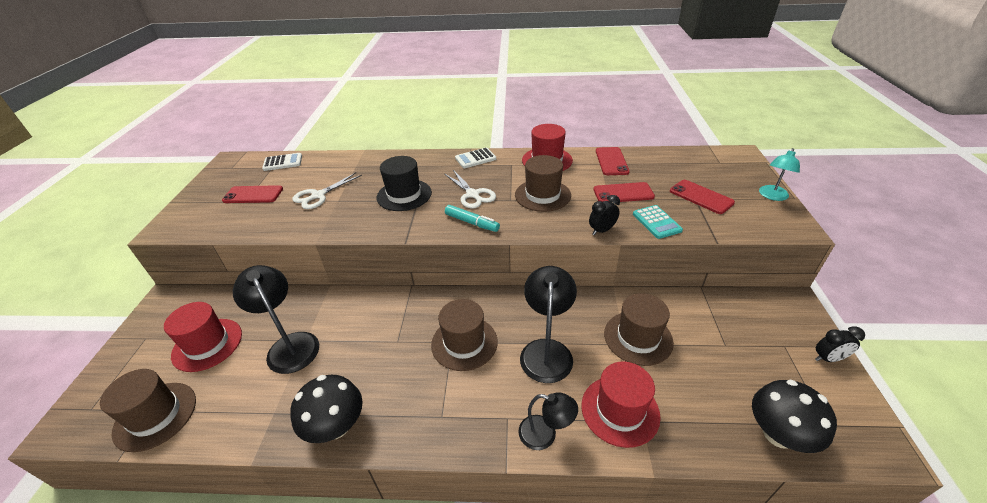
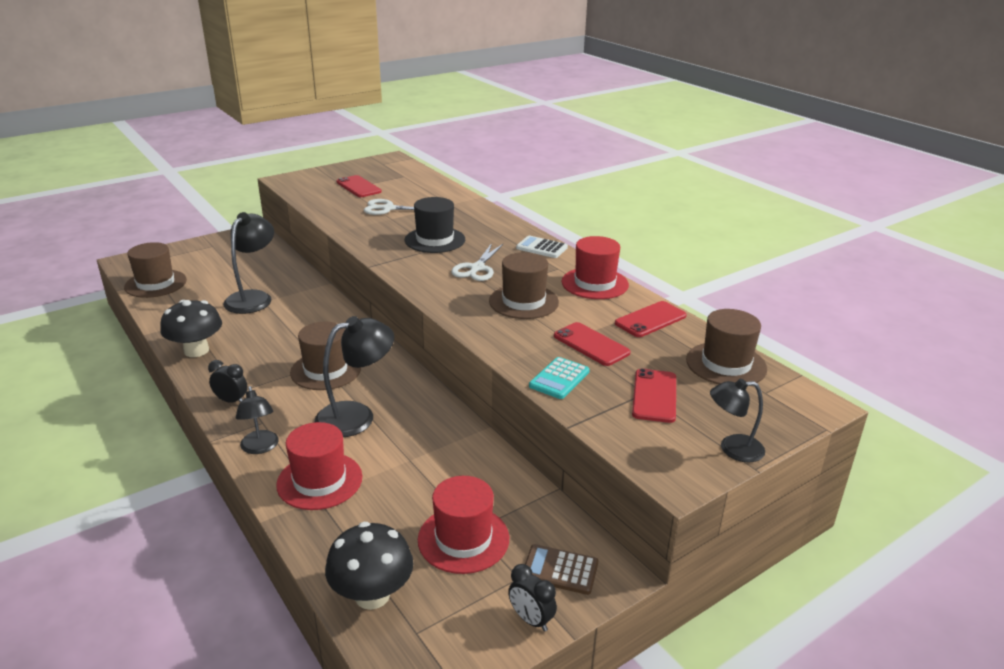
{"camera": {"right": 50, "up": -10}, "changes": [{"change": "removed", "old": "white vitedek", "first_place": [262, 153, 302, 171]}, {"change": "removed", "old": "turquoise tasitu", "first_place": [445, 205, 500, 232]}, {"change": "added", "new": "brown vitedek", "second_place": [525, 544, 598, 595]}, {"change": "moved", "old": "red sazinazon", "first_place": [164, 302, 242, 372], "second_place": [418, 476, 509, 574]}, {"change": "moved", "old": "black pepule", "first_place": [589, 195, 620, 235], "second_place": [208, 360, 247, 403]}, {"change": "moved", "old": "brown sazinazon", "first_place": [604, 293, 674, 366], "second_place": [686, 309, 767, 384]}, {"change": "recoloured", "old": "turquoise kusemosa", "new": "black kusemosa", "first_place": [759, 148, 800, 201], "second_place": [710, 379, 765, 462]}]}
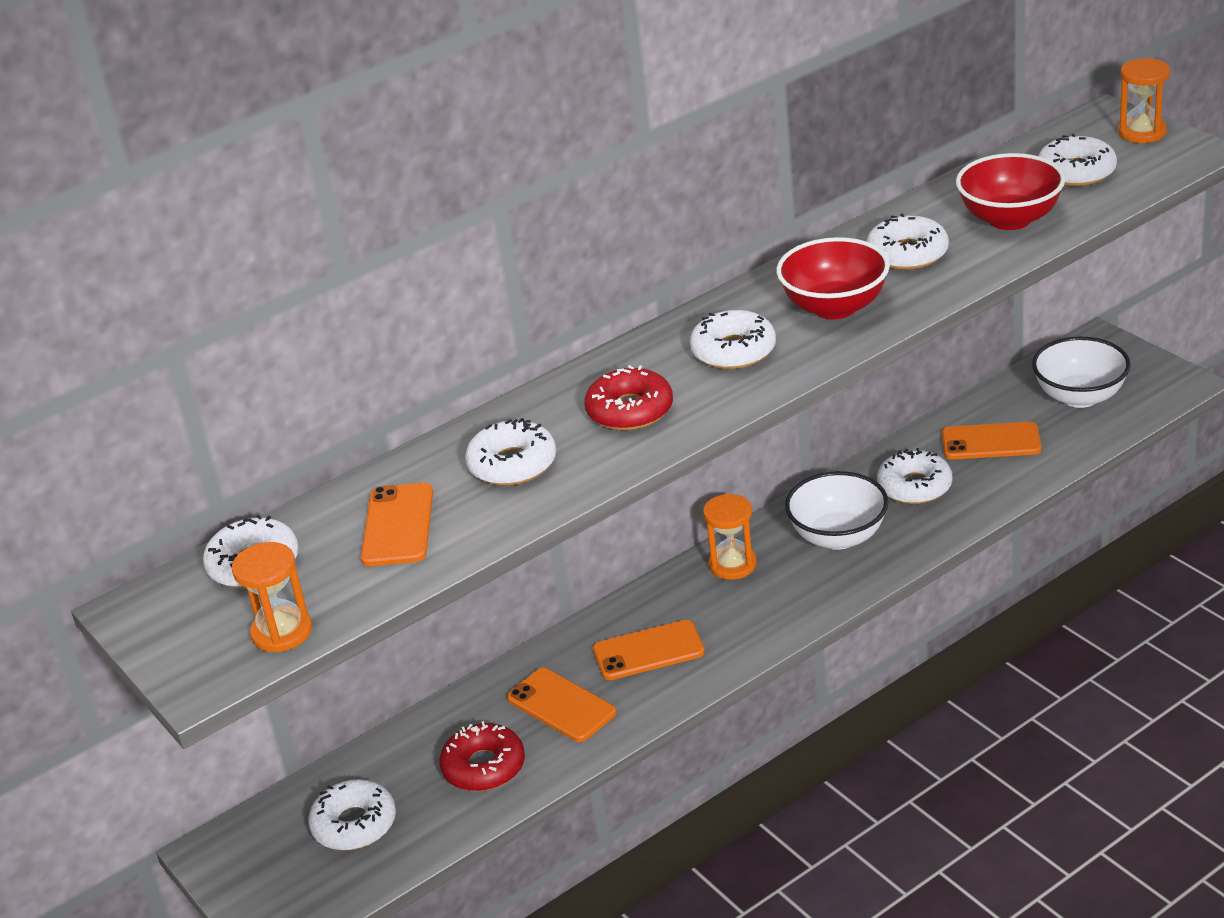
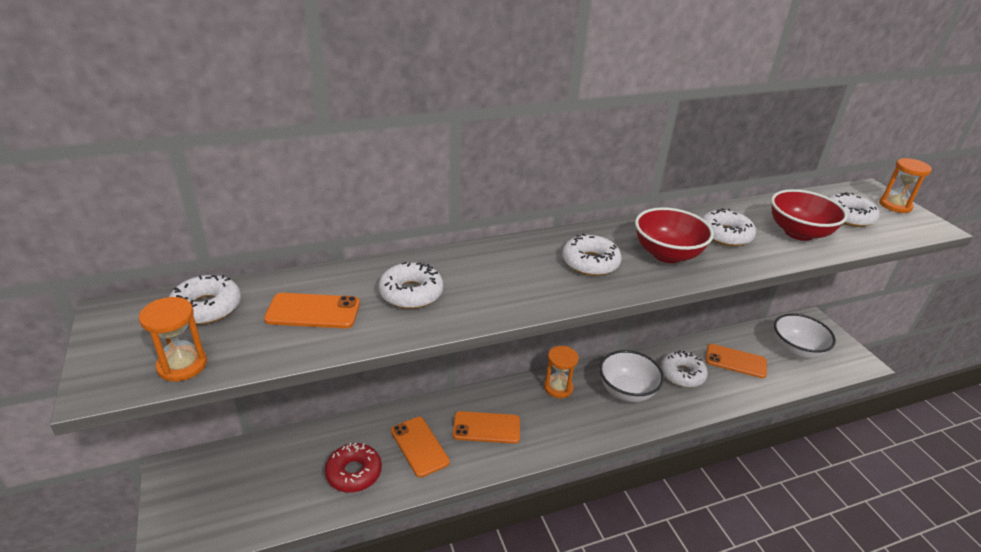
{"camera": {"right": 10, "up": 0}, "changes": [{"change": "removed", "old": "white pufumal", "first_place": [308, 779, 396, 851]}, {"change": "removed", "old": "red pufumal", "first_place": [585, 365, 673, 431]}, {"change": "turned", "old": "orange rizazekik", "first_place": [361, 483, 433, 566], "second_place": [264, 293, 360, 328], "degrees": 75}]}
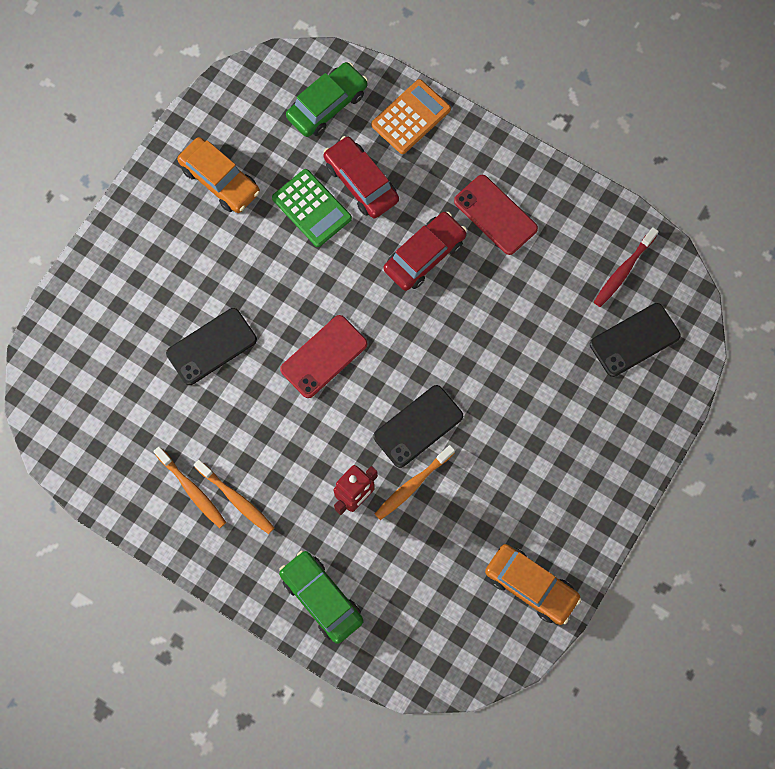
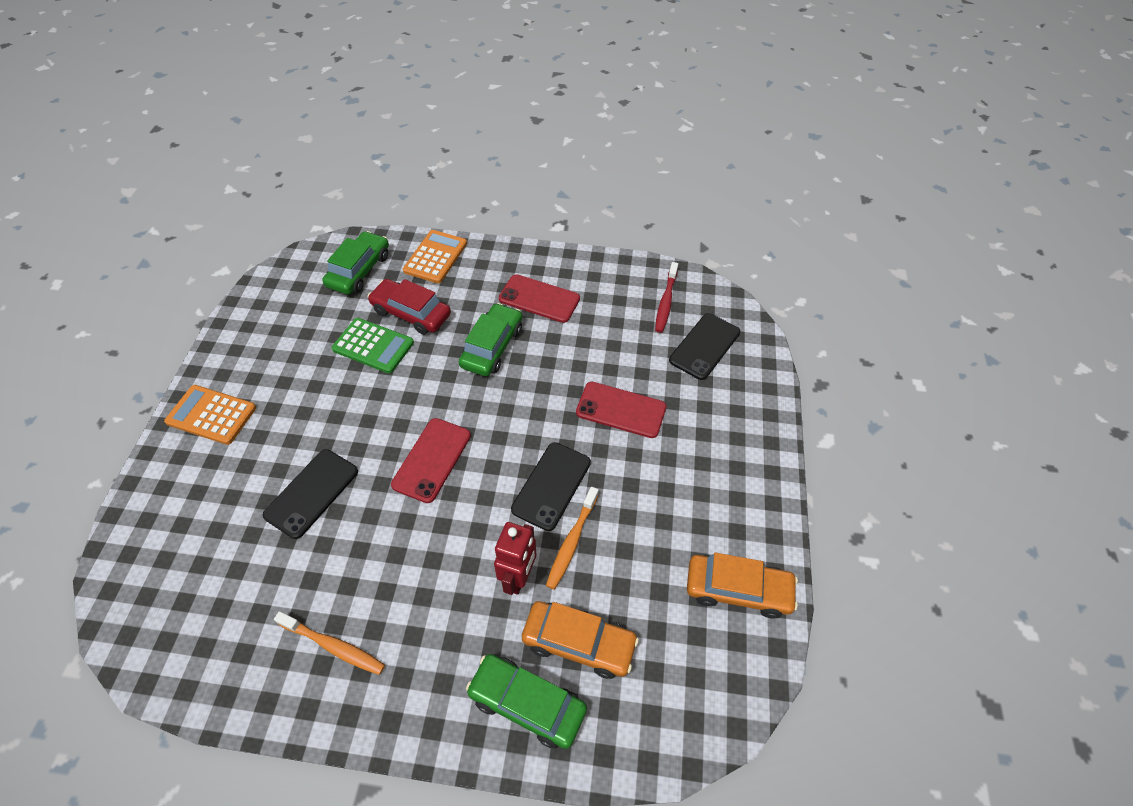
{"camera": {"right": -25, "up": -20}, "changes": [{"change": "removed", "old": "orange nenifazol", "first_place": [194, 460, 275, 534]}, {"change": "added", "new": "orange vitedek", "second_place": [164, 385, 256, 445]}, {"change": "added", "new": "red rizazekik", "second_place": [576, 382, 666, 438]}, {"change": "moved", "old": "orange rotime", "first_place": [177, 137, 260, 213], "second_place": [522, 601, 639, 679]}, {"change": "recoloured", "old": "red rotime", "new": "green rotime", "first_place": [383, 212, 467, 291], "second_place": [459, 303, 522, 376]}]}
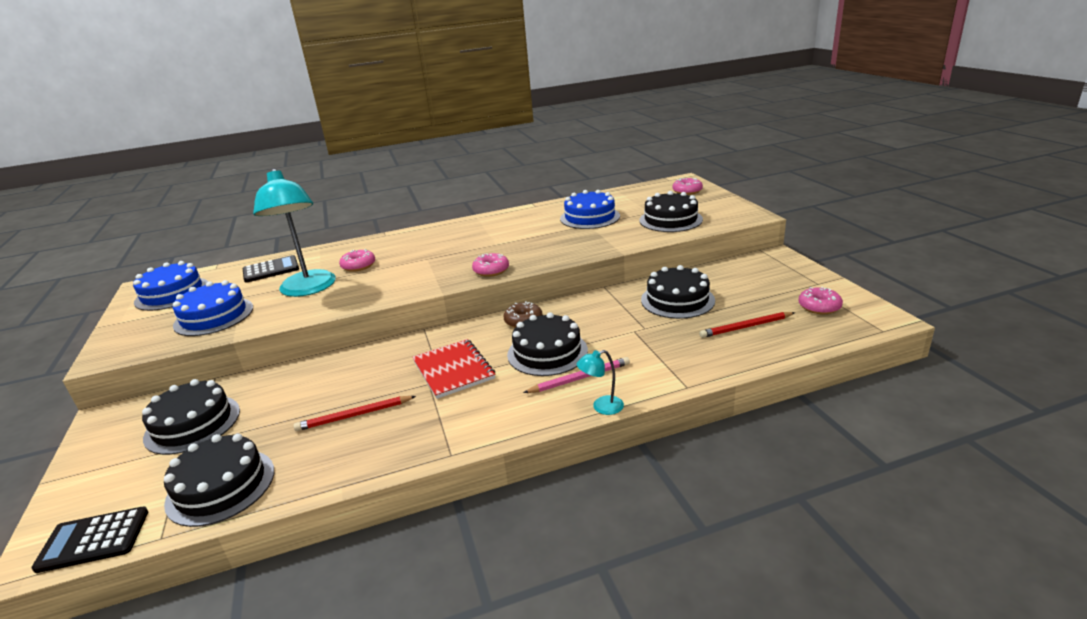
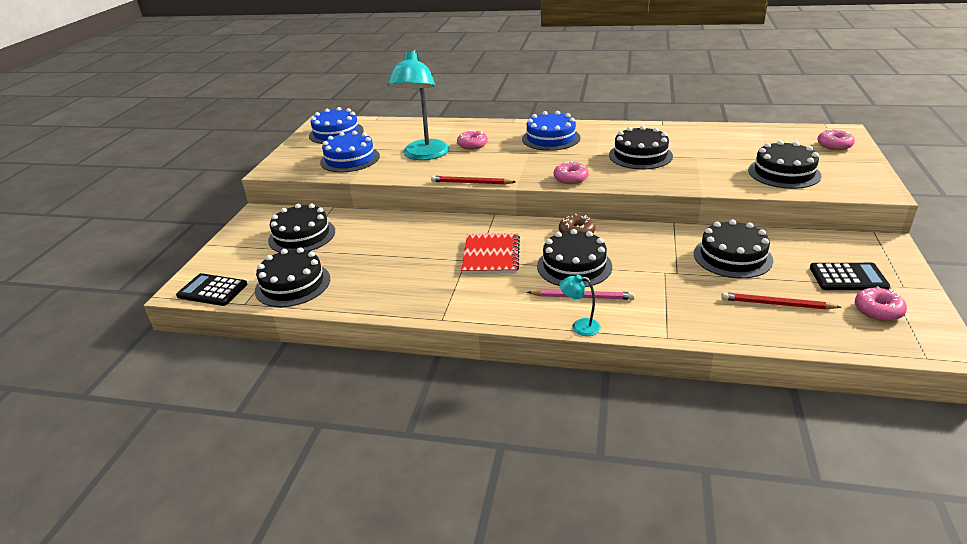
{"camera": {"right": 30, "up": 5}, "changes": [{"change": "added", "new": "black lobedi", "second_place": [609, 126, 673, 169]}, {"change": "moved", "old": "black vitedek", "first_place": [243, 255, 299, 283], "second_place": [810, 263, 890, 290]}, {"change": "moved", "old": "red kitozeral", "first_place": [294, 396, 416, 431], "second_place": [431, 176, 516, 185]}, {"change": "moved", "old": "blue lobedi", "first_place": [560, 190, 620, 229], "second_place": [522, 111, 580, 151]}]}
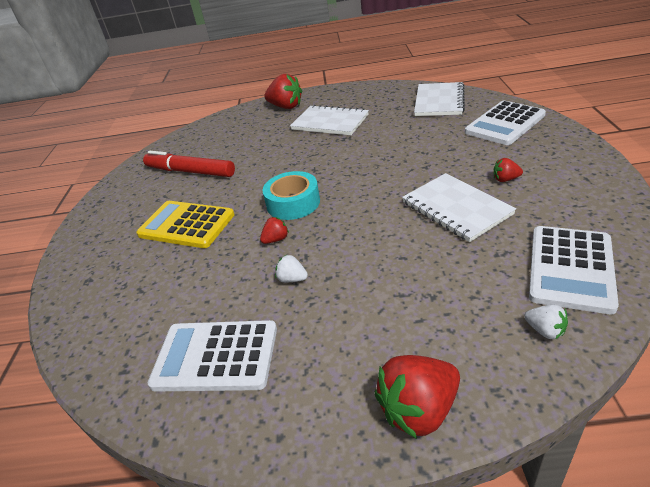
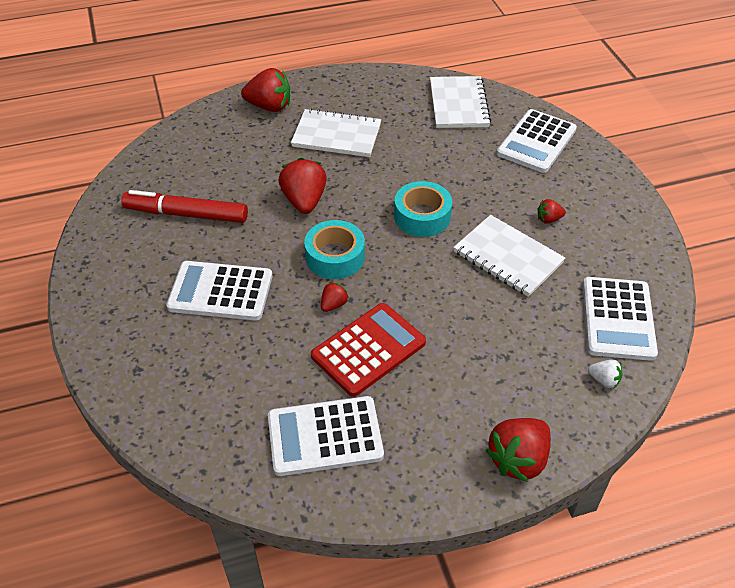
{"camera": {"right": -20, "up": 10}, "changes": [{"change": "added", "new": "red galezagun", "second_place": [279, 158, 327, 214]}, {"change": "added", "new": "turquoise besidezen", "second_place": [394, 181, 452, 237]}, {"change": "replaced", "old": "white galezagun", "new": "red vitedek", "first_place": [275, 255, 308, 282], "second_place": [311, 303, 426, 397]}, {"change": "recoloured", "old": "yellow vitedek", "new": "white vitedek", "first_place": [136, 201, 235, 248], "second_place": [166, 261, 272, 320]}]}
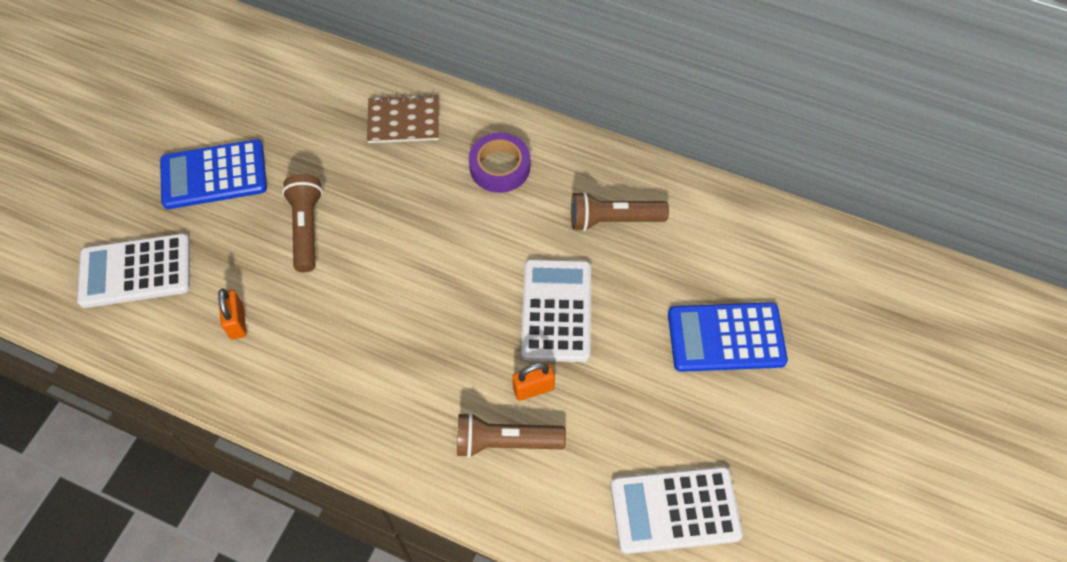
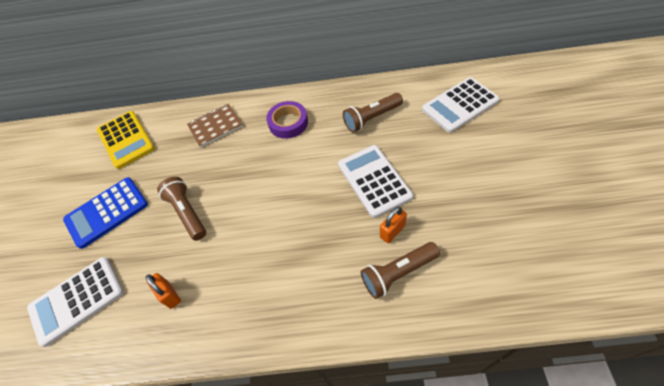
{"camera": {"right": -20, "up": -5}, "changes": [{"change": "removed", "old": "blue vitedek", "first_place": [668, 302, 788, 372]}, {"change": "added", "new": "yellow vitedek", "second_place": [97, 111, 155, 169]}, {"change": "moved", "old": "white vitedek", "first_place": [611, 466, 743, 554], "second_place": [422, 77, 500, 133]}]}
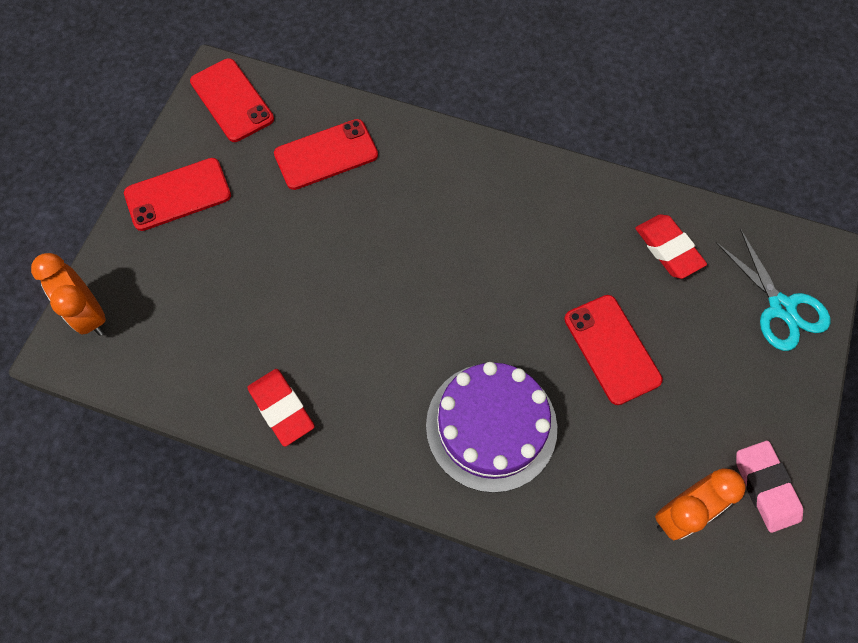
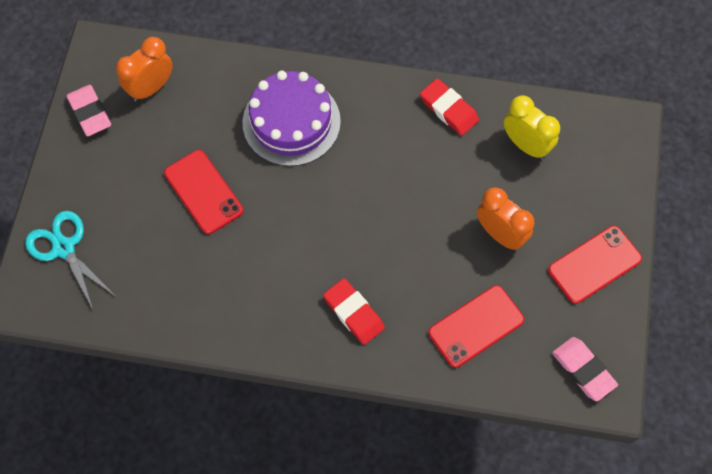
{"camera": {"right": 170, "up": 0}, "changes": [{"change": "added", "new": "yellow pepule", "second_place": [504, 95, 560, 159]}, {"change": "moved", "old": "orange pepule", "first_place": [31, 253, 106, 336], "second_place": [477, 187, 535, 250]}, {"change": "moved", "old": "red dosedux", "first_place": [635, 214, 707, 279], "second_place": [323, 278, 385, 345]}, {"change": "replaced", "old": "red rizazekik", "new": "pink dosedux", "first_place": [190, 58, 274, 142], "second_place": [552, 337, 618, 401]}]}
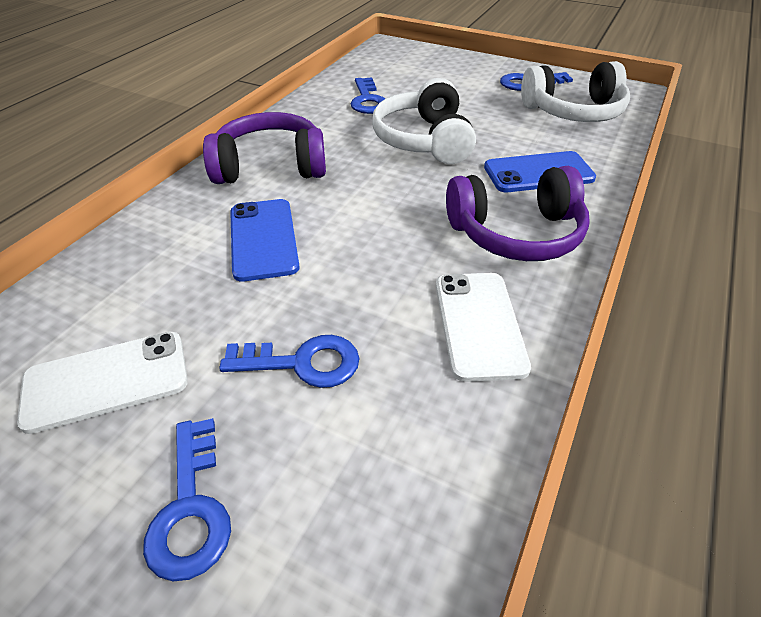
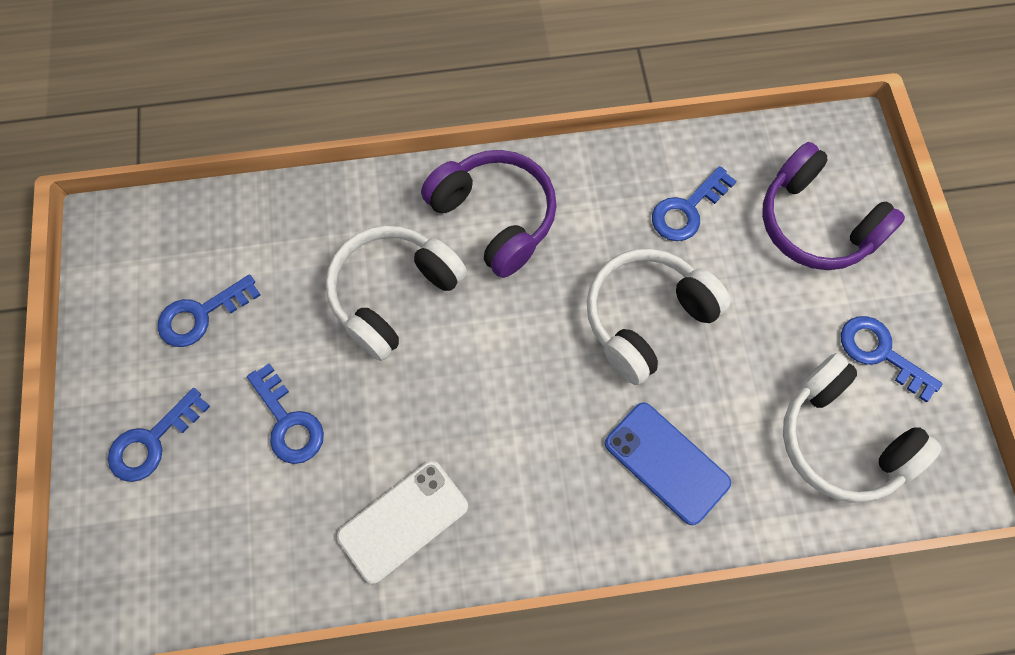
{"camera": {"right": 55, "up": 25}, "changes": [{"change": "moved", "old": "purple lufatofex", "first_place": [446, 166, 590, 261], "second_place": [762, 142, 905, 270]}, {"change": "replaced", "old": "white rizazekik", "new": "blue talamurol", "first_place": [17, 332, 188, 434], "second_place": [158, 275, 261, 347]}, {"change": "replaced", "old": "blue rizazekik", "new": "white lufatofex", "first_place": [230, 199, 300, 282], "second_place": [326, 225, 467, 361]}]}
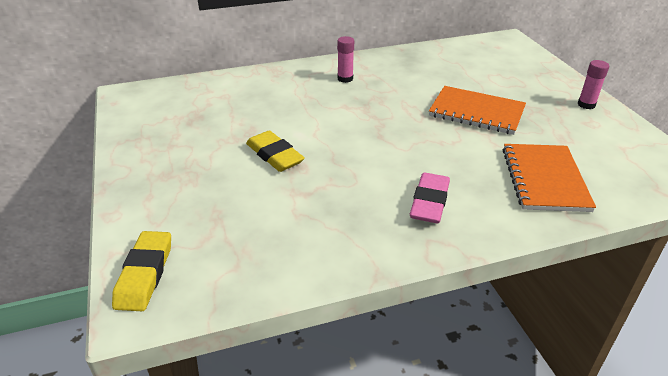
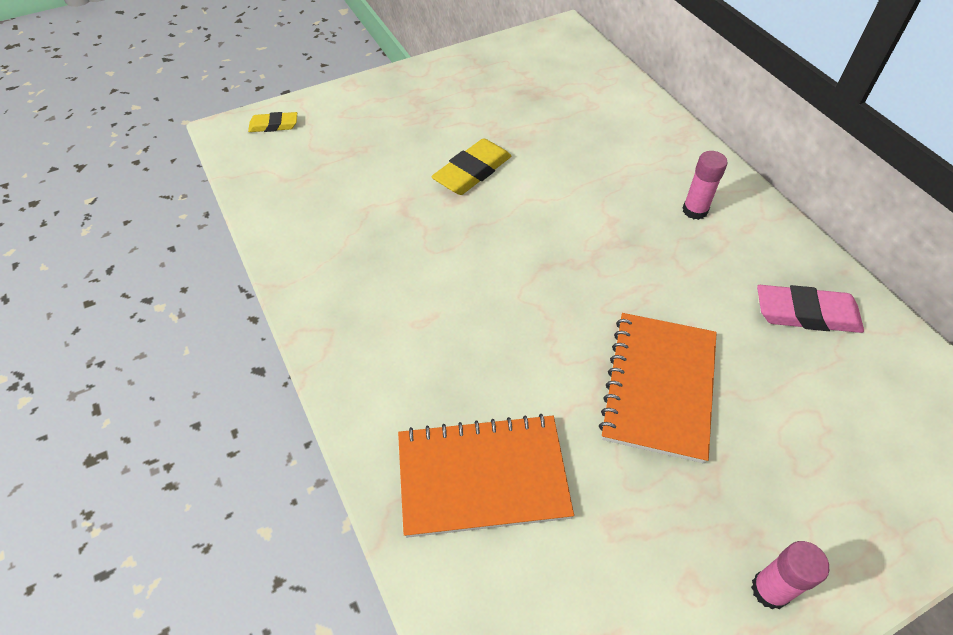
{"camera": {"right": 80, "up": 15}, "changes": [{"change": "moved", "old": "pink dosedux", "first_place": [410, 173, 450, 223], "second_place": [757, 285, 864, 333]}, {"change": "resized", "old": "yellow dosedux", "first_place": [112, 231, 171, 311], "second_place": [248, 112, 297, 132], "factor": 0.59}]}
